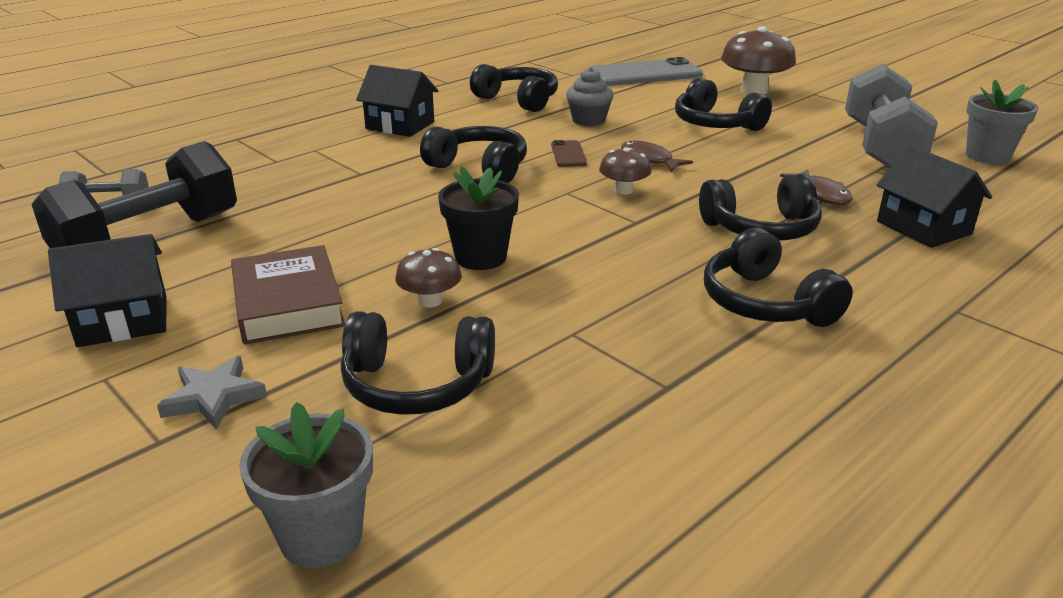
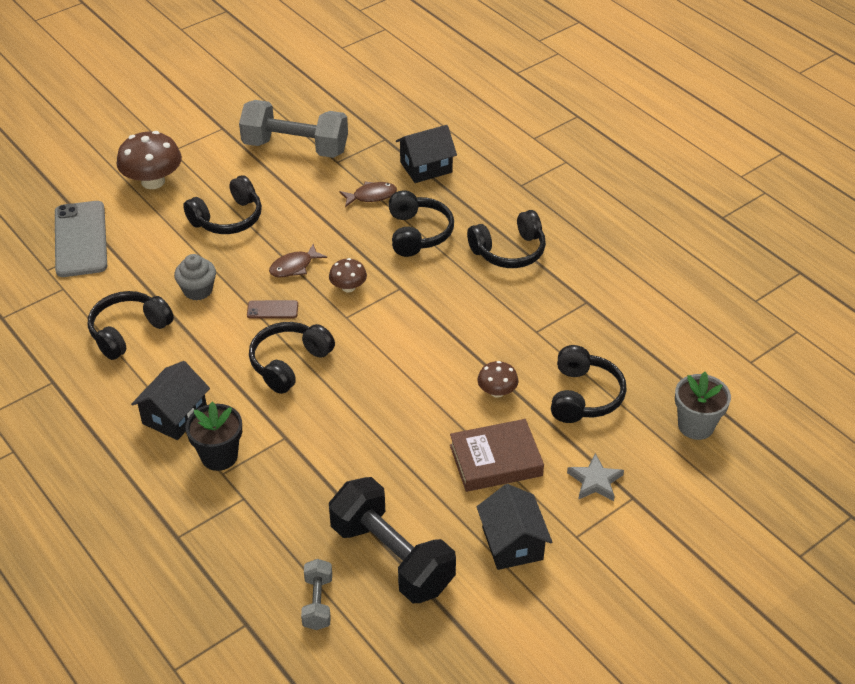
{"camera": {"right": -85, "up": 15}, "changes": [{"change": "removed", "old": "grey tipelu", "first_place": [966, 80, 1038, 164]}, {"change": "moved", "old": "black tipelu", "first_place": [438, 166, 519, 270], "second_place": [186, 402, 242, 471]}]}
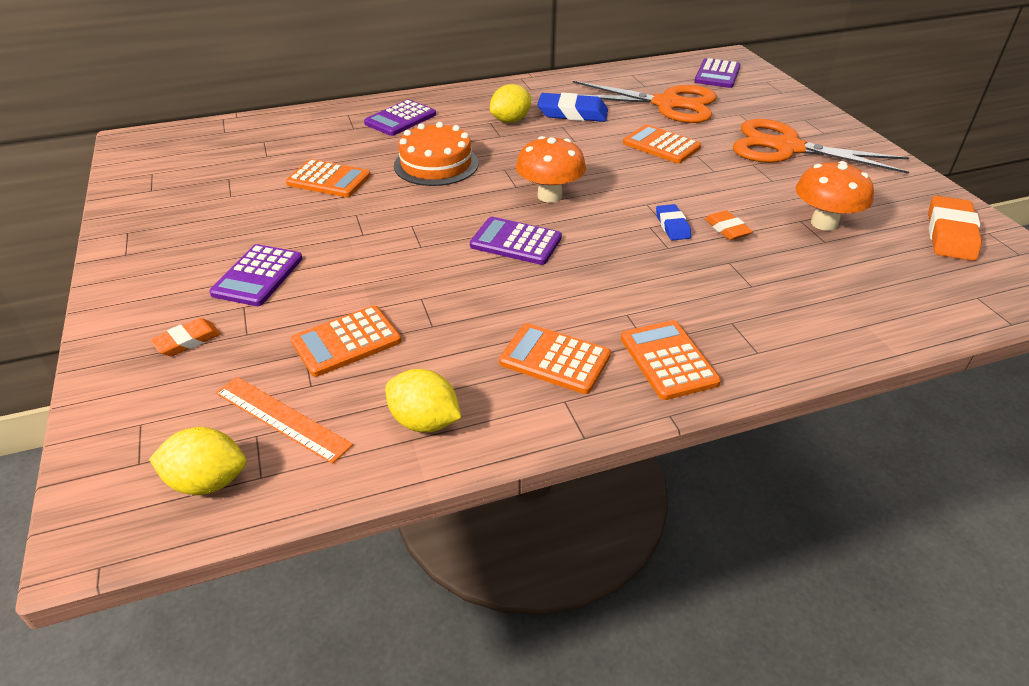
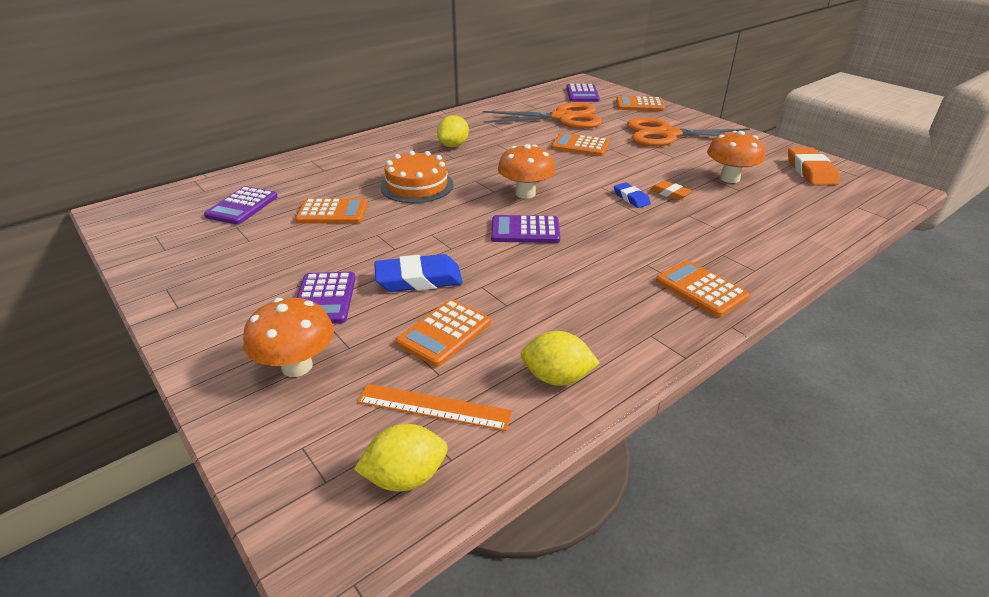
{"camera": {"right": -20, "up": -5}, "changes": [{"change": "moved", "old": "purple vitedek", "first_place": [364, 99, 436, 136], "second_place": [204, 186, 278, 225]}, {"change": "moved", "old": "orange vitedek", "first_place": [499, 323, 611, 394], "second_place": [616, 96, 665, 111]}, {"change": "moved", "old": "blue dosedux", "first_place": [537, 93, 608, 122], "second_place": [374, 254, 463, 292]}, {"change": "replaced", "old": "orange dosedux", "new": "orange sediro", "first_place": [150, 318, 221, 356], "second_place": [243, 298, 334, 377]}]}
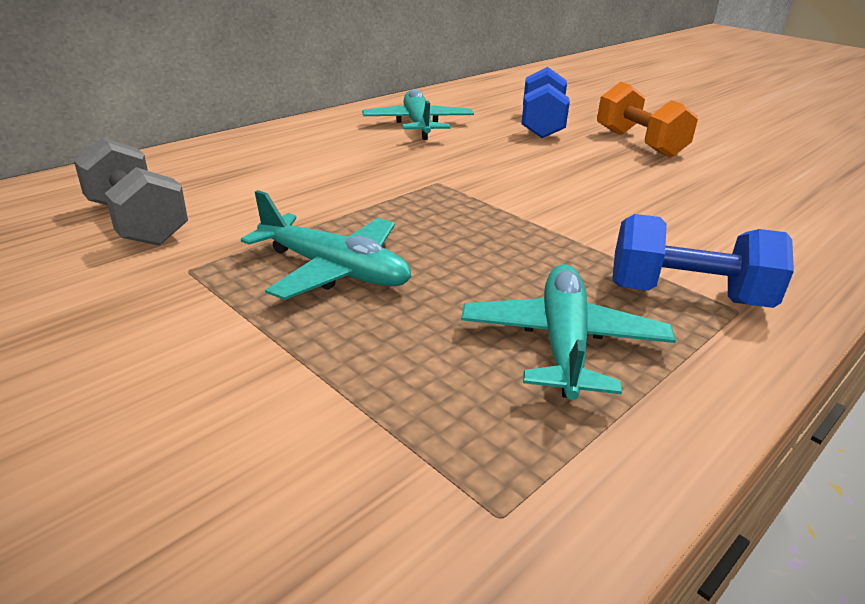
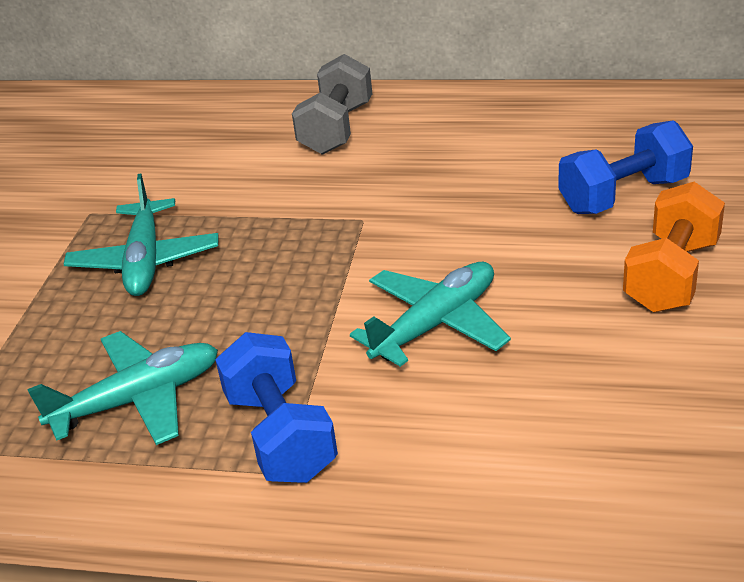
{"camera": {"right": 60, "up": 5}, "changes": [{"change": "moved", "old": "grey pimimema", "first_place": [74, 137, 188, 246], "second_place": [292, 54, 372, 155]}, {"change": "moved", "old": "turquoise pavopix", "first_place": [362, 89, 474, 140], "second_place": [350, 262, 511, 367]}]}
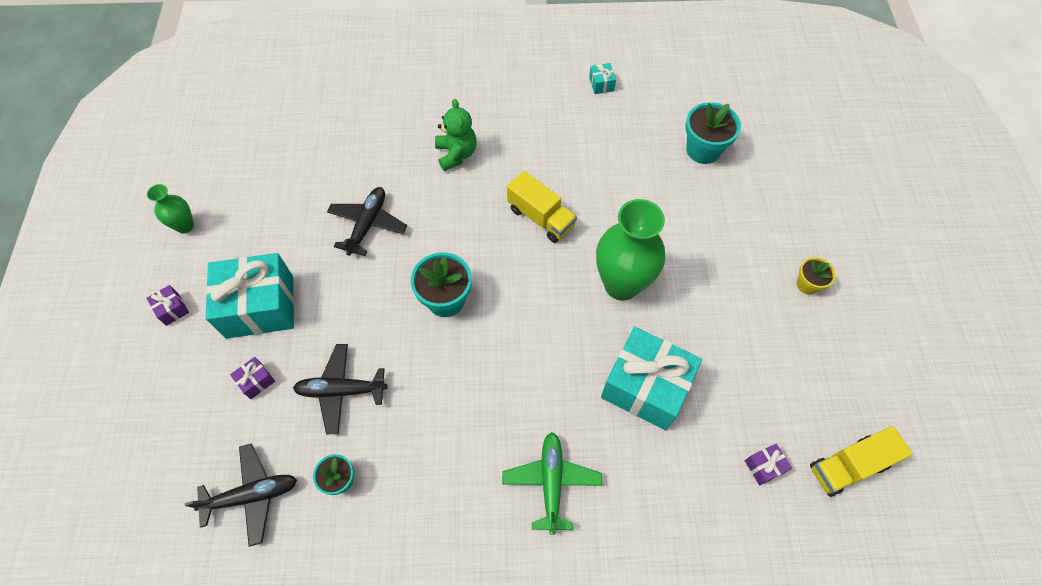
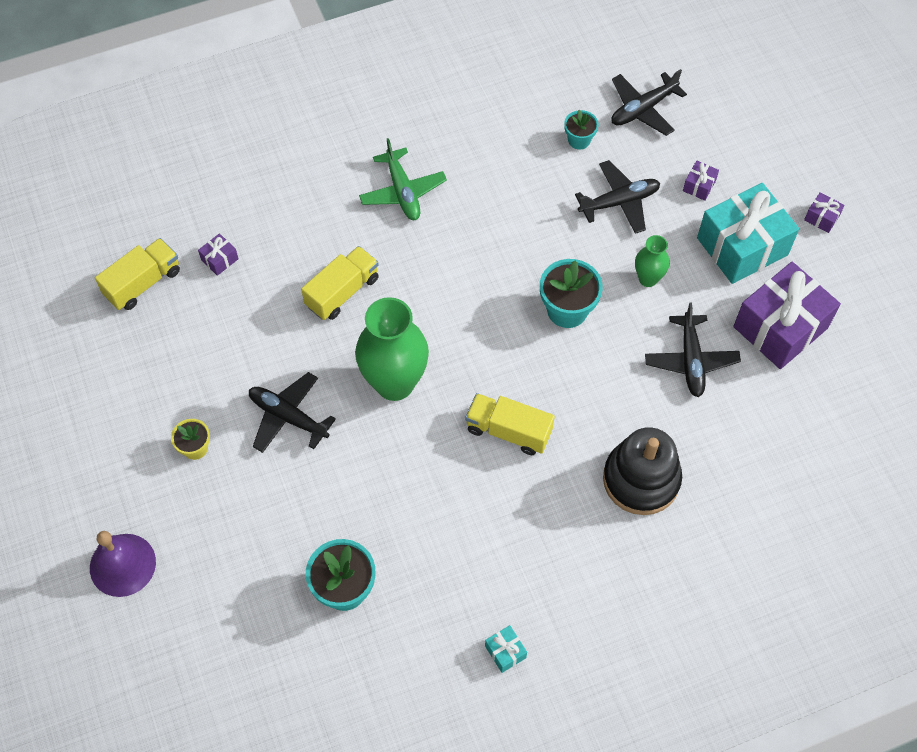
{"camera": {"right": 160, "up": 0}, "changes": [{"change": "added", "new": "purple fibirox", "second_place": [90, 531, 156, 597]}, {"change": "added", "new": "black pavopix", "second_place": [249, 372, 336, 453]}, {"change": "added", "new": "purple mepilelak", "second_place": [733, 262, 841, 369]}, {"change": "moved", "old": "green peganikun", "first_place": [147, 184, 194, 233], "second_place": [635, 235, 670, 287]}, {"change": "replaced", "old": "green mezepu", "new": "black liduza", "first_place": [435, 99, 477, 171], "second_place": [603, 427, 682, 515]}, {"change": "replaced", "old": "turquoise mepilelak", "new": "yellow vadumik", "first_place": [601, 327, 702, 431], "second_place": [301, 246, 379, 320]}]}
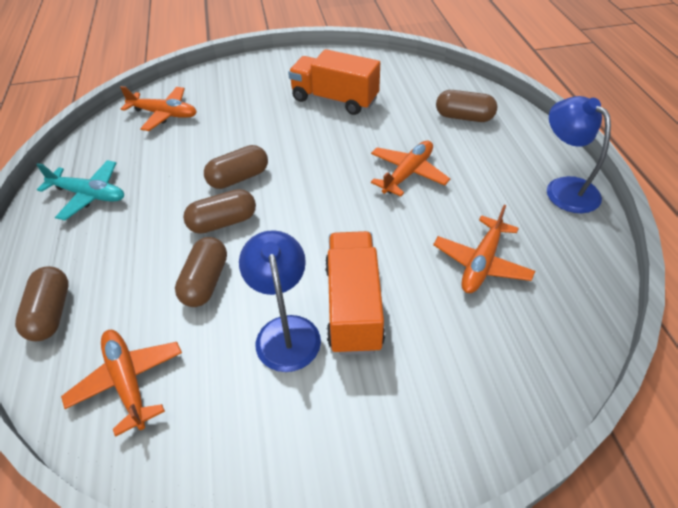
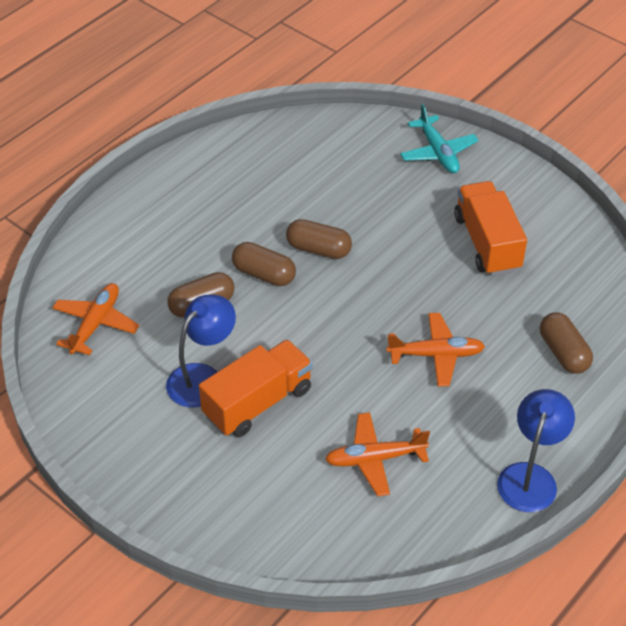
{"camera": {"right": 50, "up": 0}, "changes": [{"change": "removed", "old": "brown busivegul", "first_place": [15, 266, 69, 341]}, {"change": "removed", "old": "orange pavopix", "first_place": [120, 86, 197, 131]}, {"change": "moved", "old": "turquoise pavopix", "first_place": [36, 160, 124, 220], "second_place": [400, 104, 479, 173]}]}
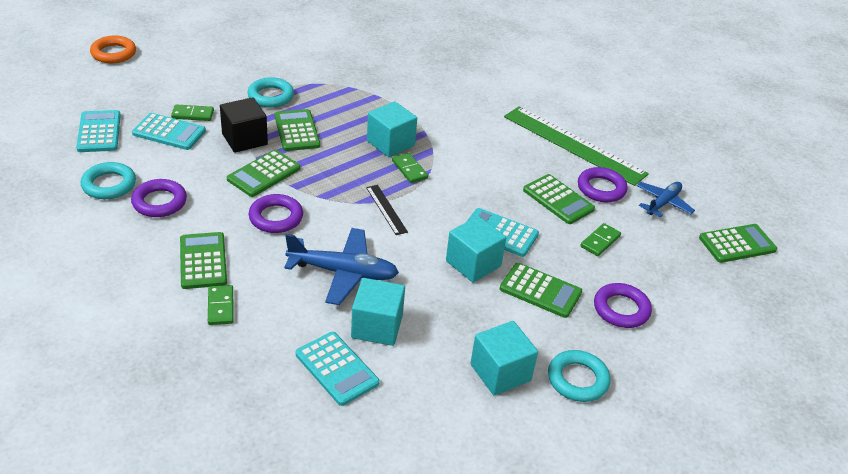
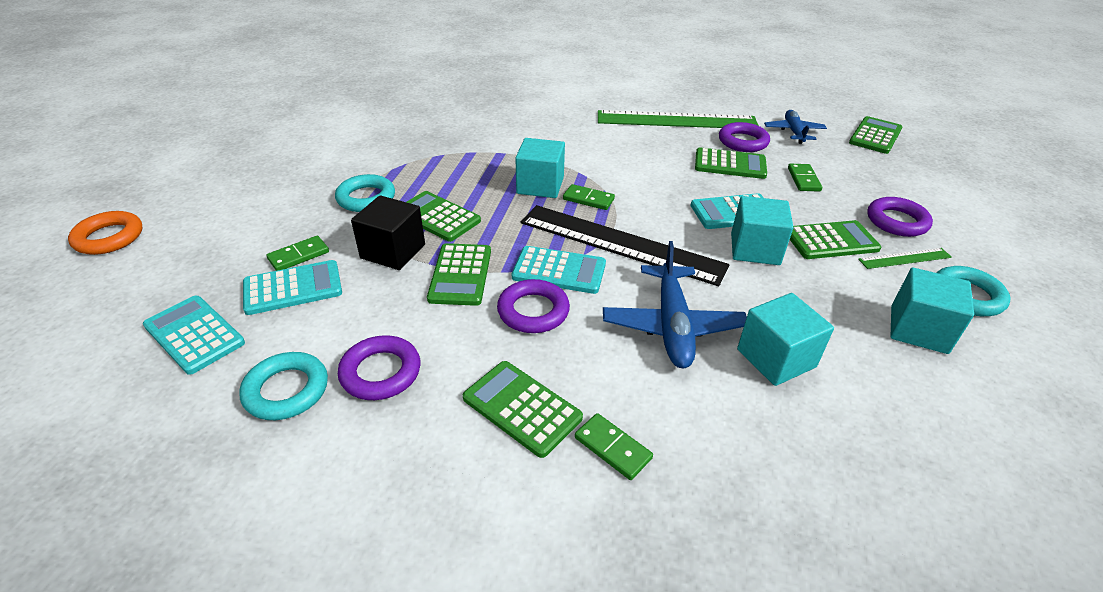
{"camera": {"right": -35, "up": 0}, "changes": [{"change": "added", "new": "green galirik", "second_place": [858, 248, 952, 269]}, {"change": "moved", "old": "turquoise vitedek", "first_place": [296, 332, 379, 406], "second_place": [512, 246, 606, 294]}, {"change": "turned", "old": "blue pavopix", "first_place": [284, 228, 399, 305], "second_place": [603, 241, 747, 368], "degrees": 120}, {"change": "resized", "old": "black galirik", "first_place": [366, 185, 408, 235], "second_place": [521, 205, 729, 286], "factor": 2.26}]}
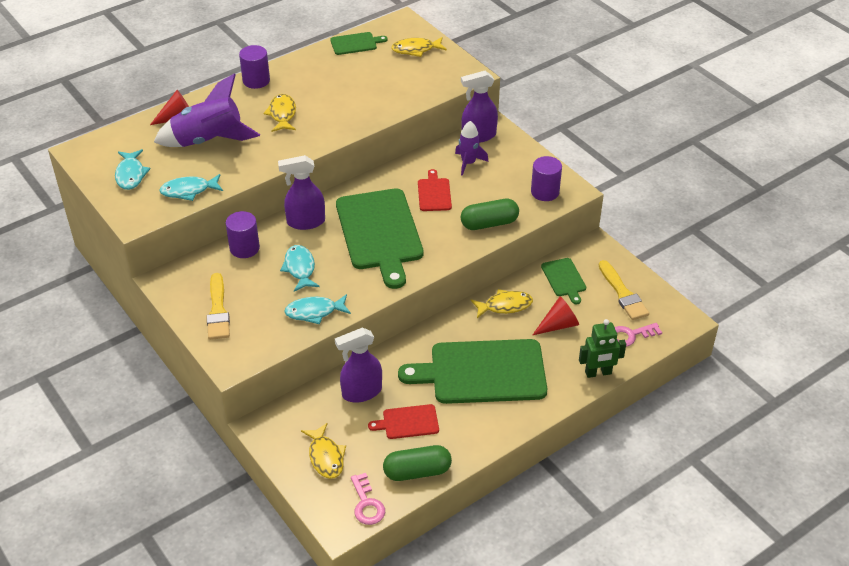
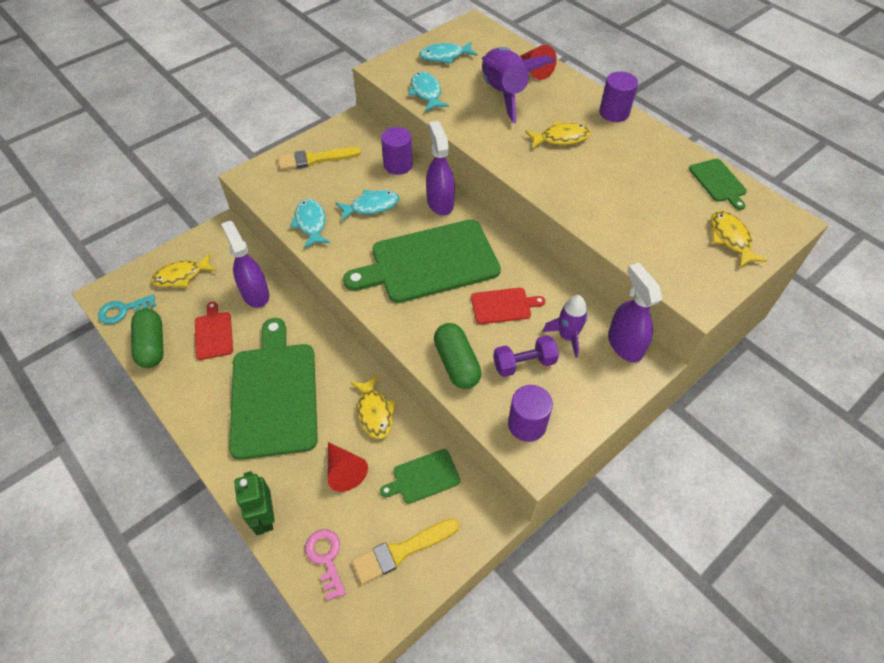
{"camera": {"right": 85, "up": 10}, "changes": [{"change": "added", "new": "purple pimimema", "second_place": [493, 335, 559, 377]}, {"change": "recoloured", "old": "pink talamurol", "new": "turquoise talamurol", "first_place": [351, 473, 385, 525], "second_place": [98, 294, 156, 324]}]}
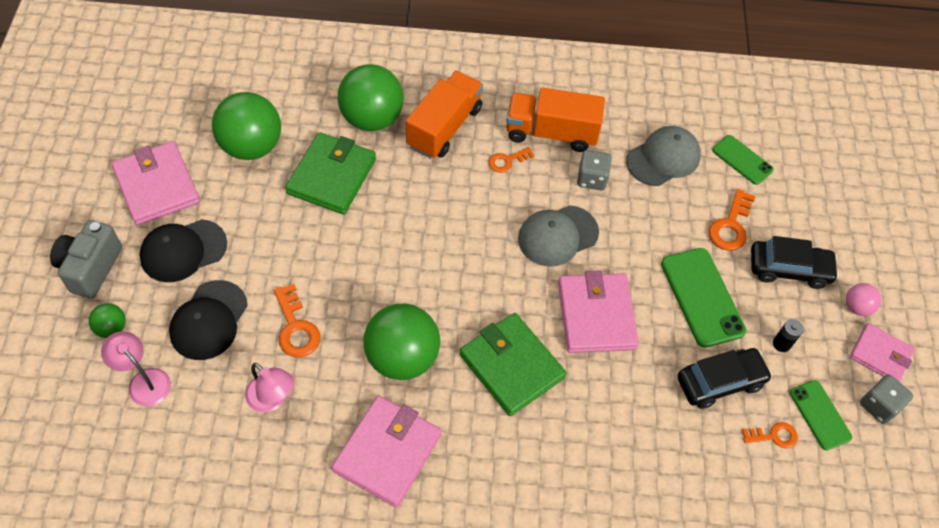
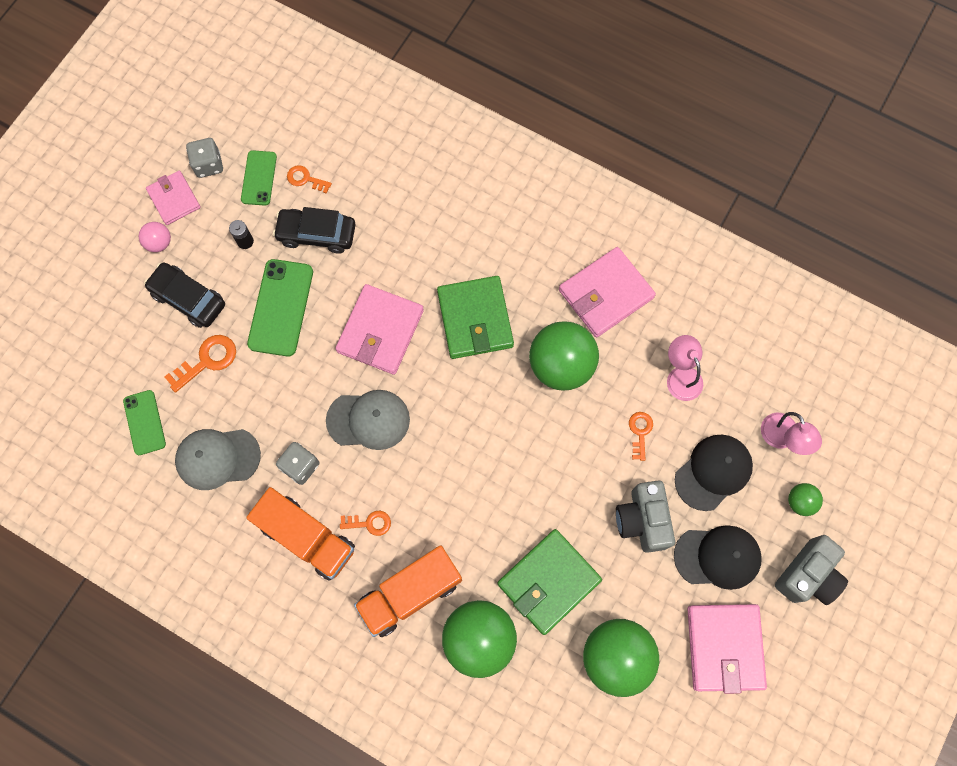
{"camera": {"right": -150, "up": 15}, "changes": [{"change": "added", "new": "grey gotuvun", "second_place": [616, 481, 675, 553]}, {"change": "resized", "old": "orange talamurol", "first_place": [274, 284, 320, 357], "second_place": [629, 412, 653, 461], "factor": 0.64}]}
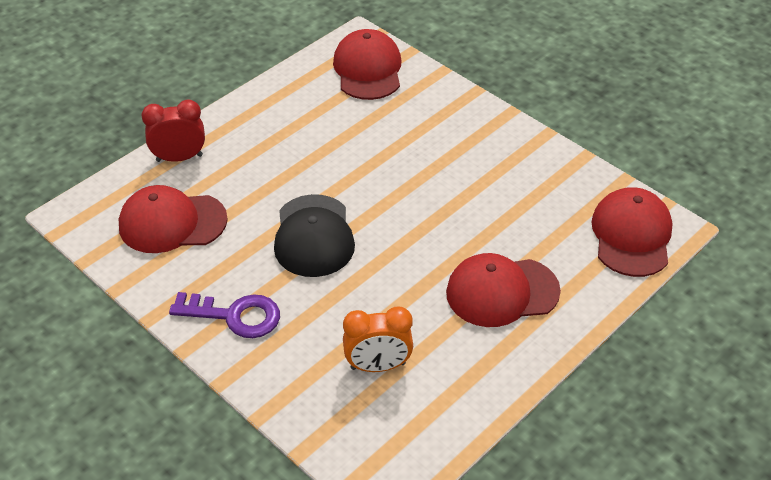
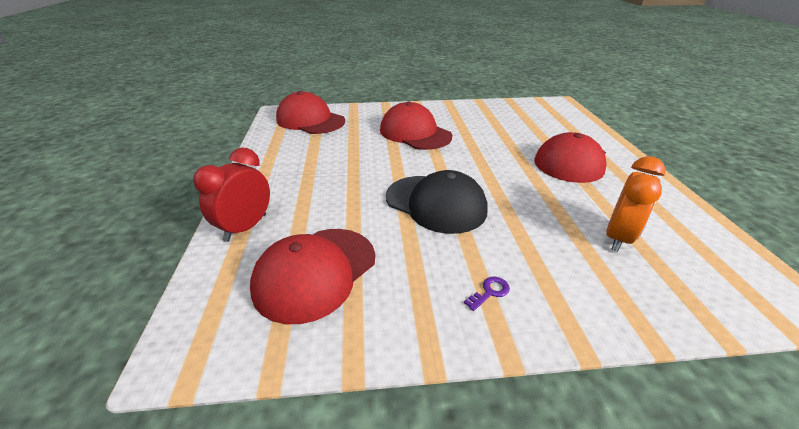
{"camera": {"right": -50, "up": -10}, "changes": [{"change": "moved", "old": "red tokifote", "first_place": [591, 187, 673, 277], "second_place": [380, 102, 452, 150]}, {"change": "resized", "old": "purple talamurol", "first_place": [169, 292, 280, 338], "second_place": [464, 277, 510, 311], "factor": 0.41}]}
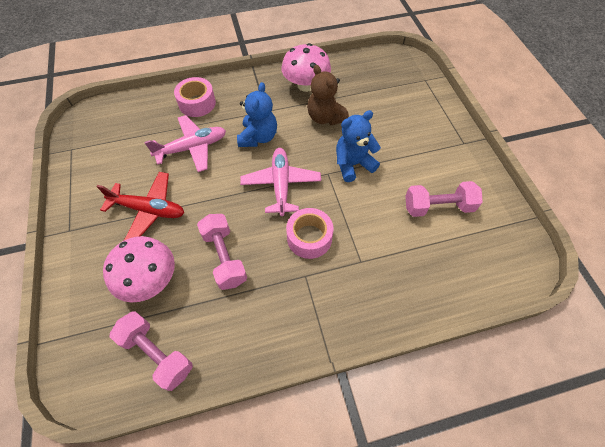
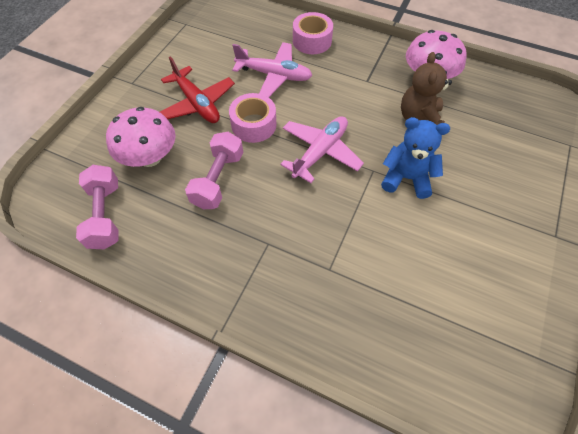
{"camera": {"right": 40, "up": 0}, "changes": [{"change": "removed", "old": "blue mezepu", "first_place": [237, 82, 277, 147]}, {"change": "removed", "old": "pink pimimema", "first_place": [405, 181, 483, 217]}, {"change": "moved", "old": "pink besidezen", "first_place": [286, 208, 334, 259], "second_place": [229, 93, 276, 143]}]}
